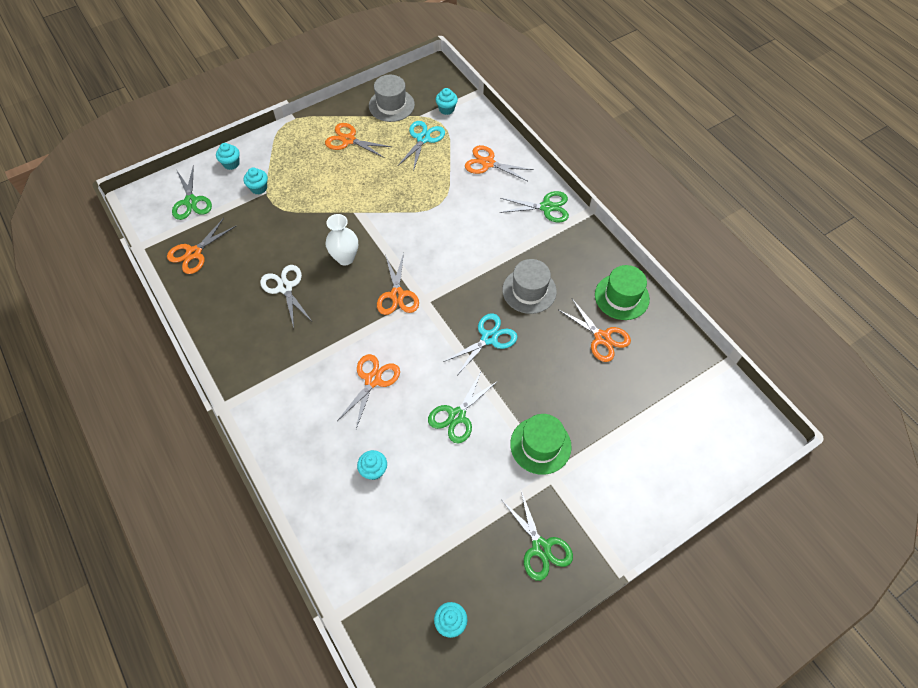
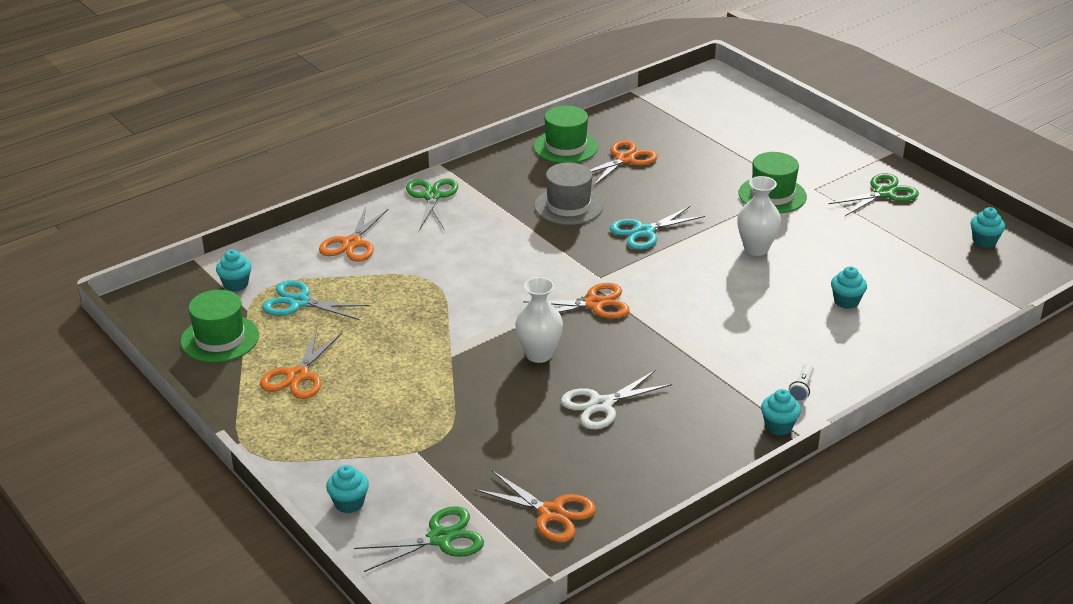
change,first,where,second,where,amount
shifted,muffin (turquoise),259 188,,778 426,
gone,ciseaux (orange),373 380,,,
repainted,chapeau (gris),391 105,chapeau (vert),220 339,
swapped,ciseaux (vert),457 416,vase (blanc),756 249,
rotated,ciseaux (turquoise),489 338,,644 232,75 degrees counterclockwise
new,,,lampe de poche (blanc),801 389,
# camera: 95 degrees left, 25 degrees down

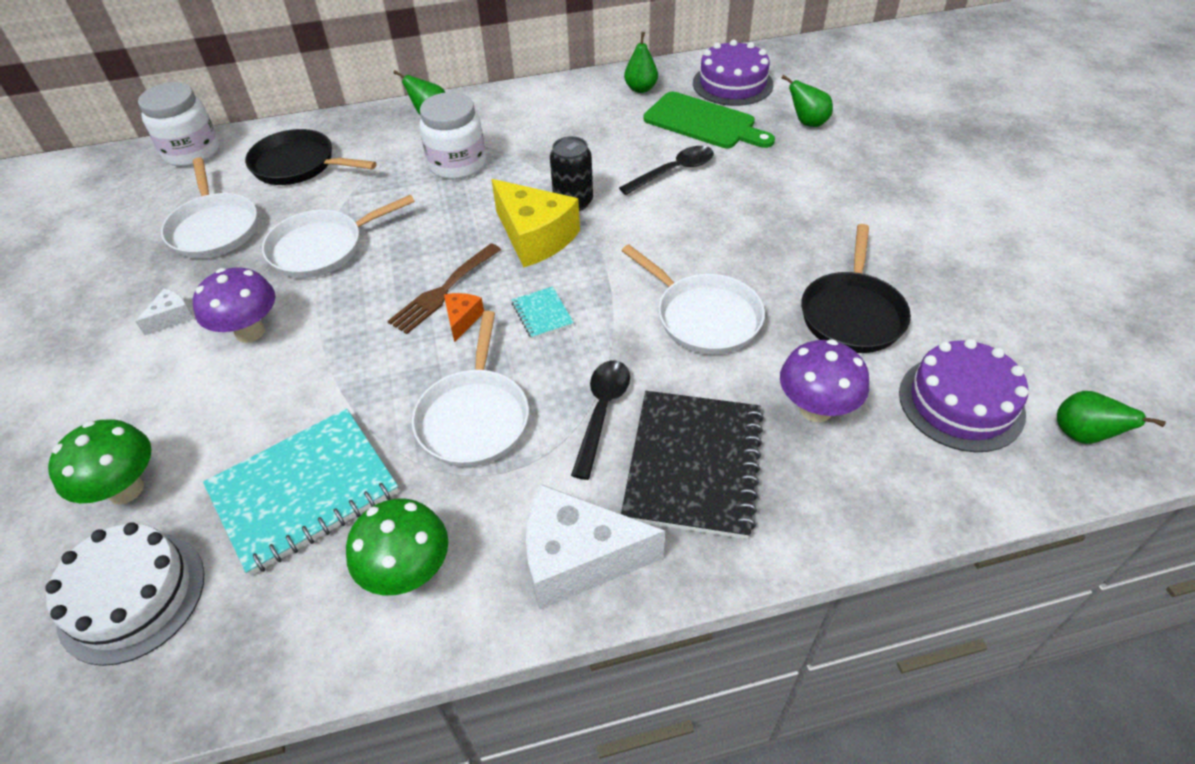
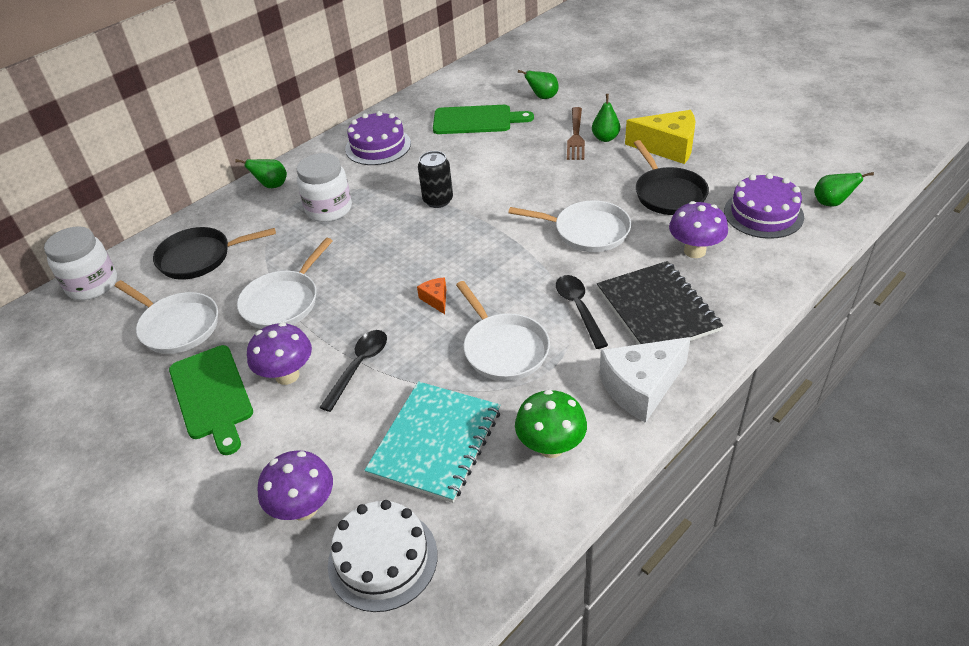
change,first,where,second,where,amount
repainted,champignon (vert),126 489,champignon (violet),304 508,
swapped,fromage (blanc),172 317,planche à découper (vert),212 395,
shifted,fourchette (marron),443 291,,576 136,
shifted,fromage (jaune),535 237,,667 147,
gone,carnet (turquoise),542 314,,,
shifted,cuillère (noir),674 171,,359 366,
shifted,poire (vert),641 89,,605 138,
shifted,gâteau (violet),732 84,,378 146,
# camera: 30 degrees left, 5 degrees down

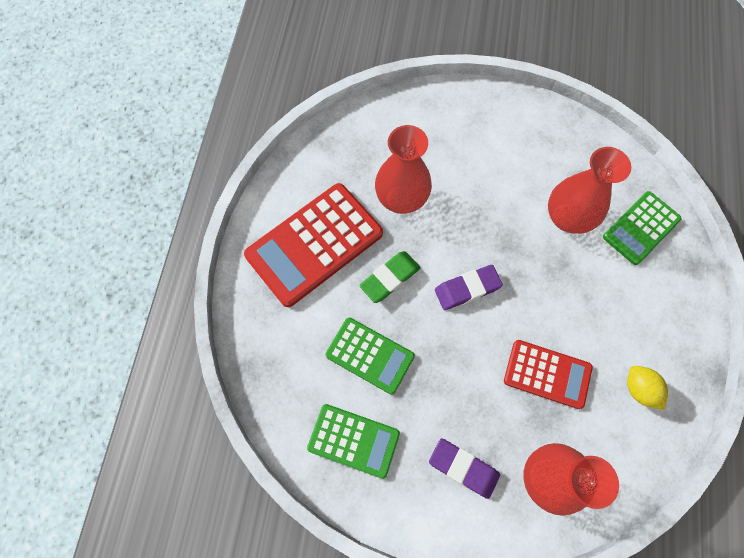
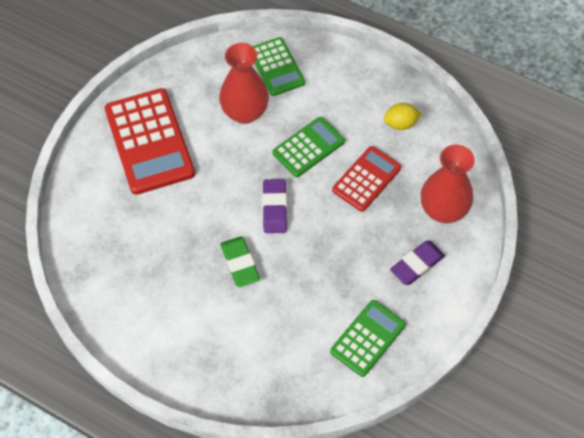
change,first,where,second,where,amount
shifted,calculatrice (rouge),314 245,,149 141,
shifted,calculatrice (vert),370 355,,308 147,
gone,vase (rouge),401 199,,,
# camera: 70 degrees left, 10 degrees down

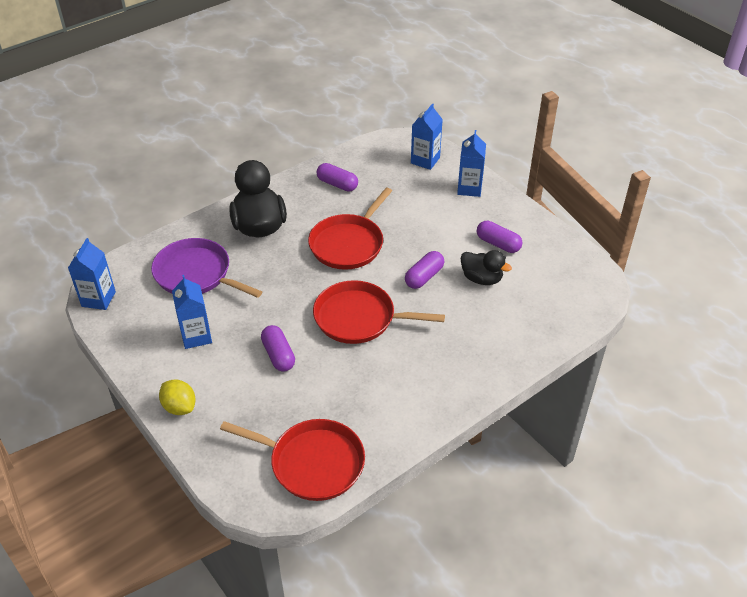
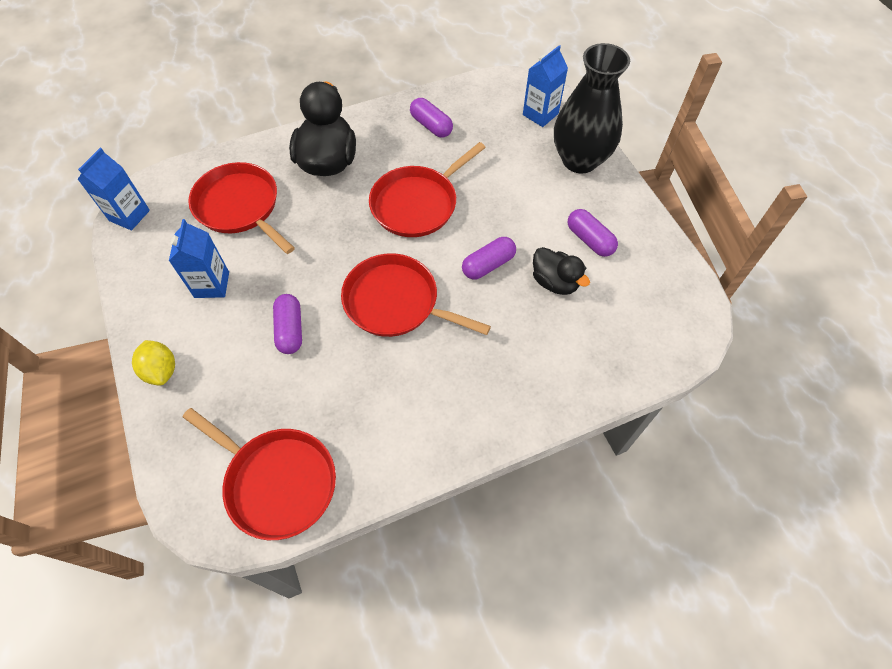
change,first,where,second,where,amount
repainted,poêle (violet),196 274,poêle (rouge),240 207,
swapped,brique de lait (bleu),469 188,vase (noir),579 160,
# camera: 15 degrees right, 15 degrees up

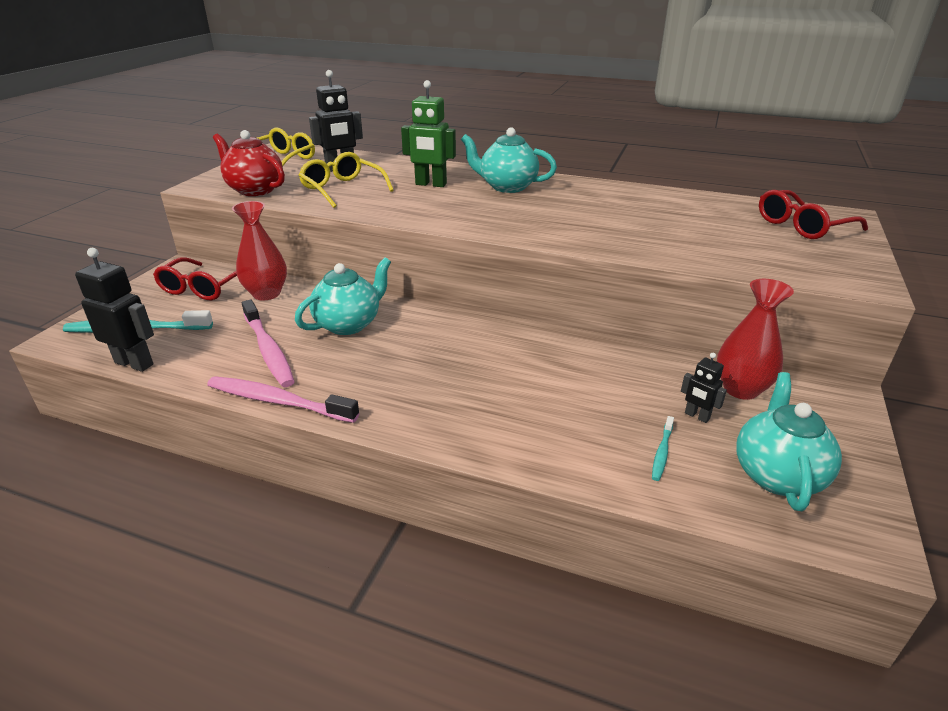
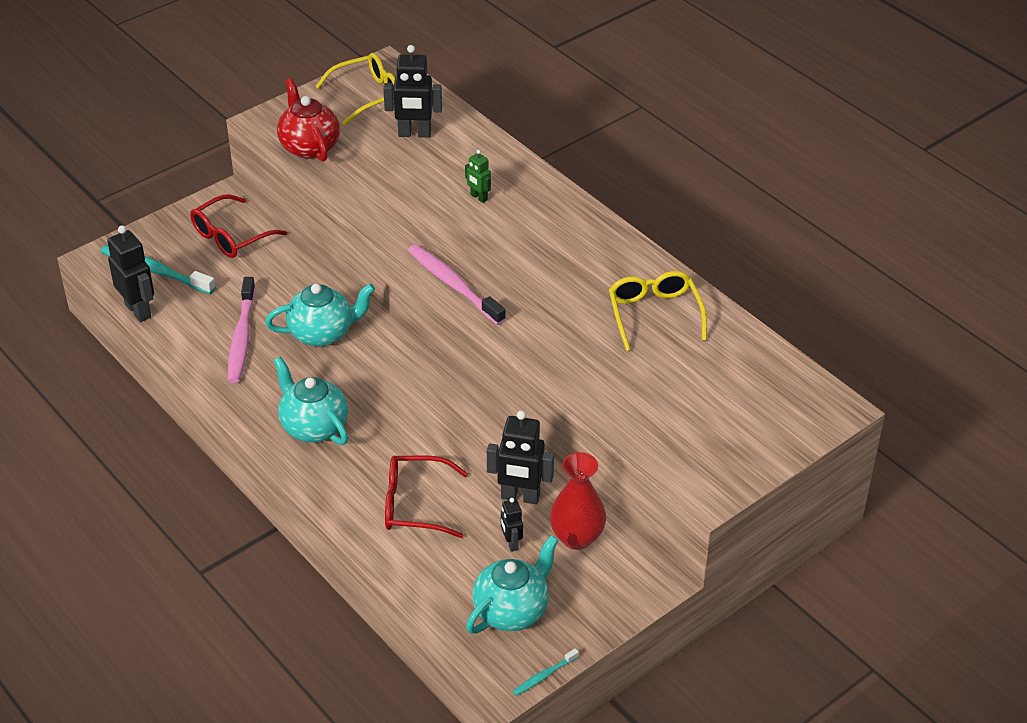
change,first,where,second,where,amount
shifted,brosse à dents (rose),278 401,,453 285,
gone,vase (rouge),266 294,,,
shifted,lunettes (jaune),342 189,,654 314,
scaled,robot (vert),431 184,,478 197,x0.54
shifted,théière (turquoise),507 187,,313 427,
shifted,brosse à dents (turquoise),662 452,,544 676,
shifted,lunettes (rouge),802 226,,415 505,
new,,,robot (noir),520 497,
# camera: 30 degrees right, 10 degrees up

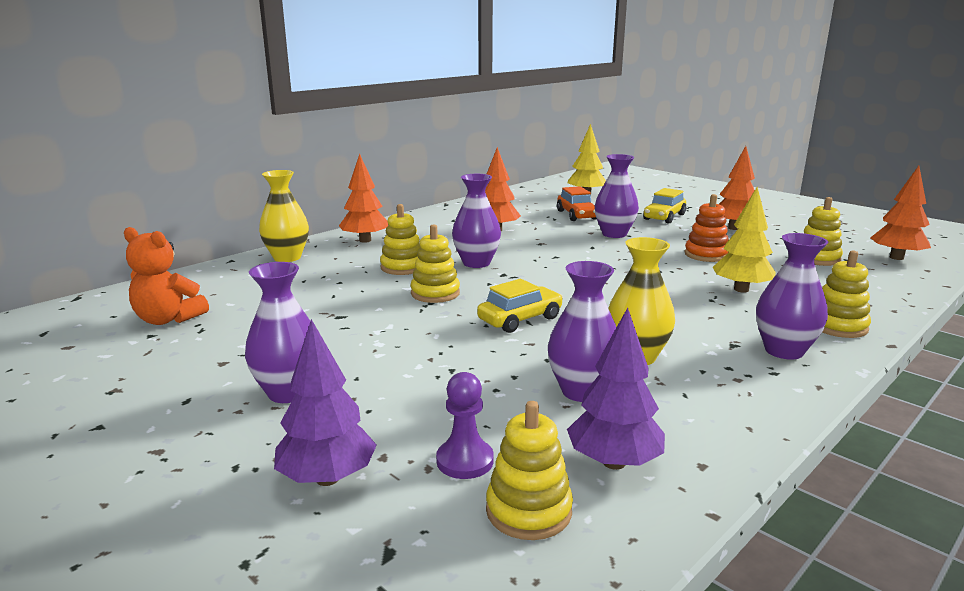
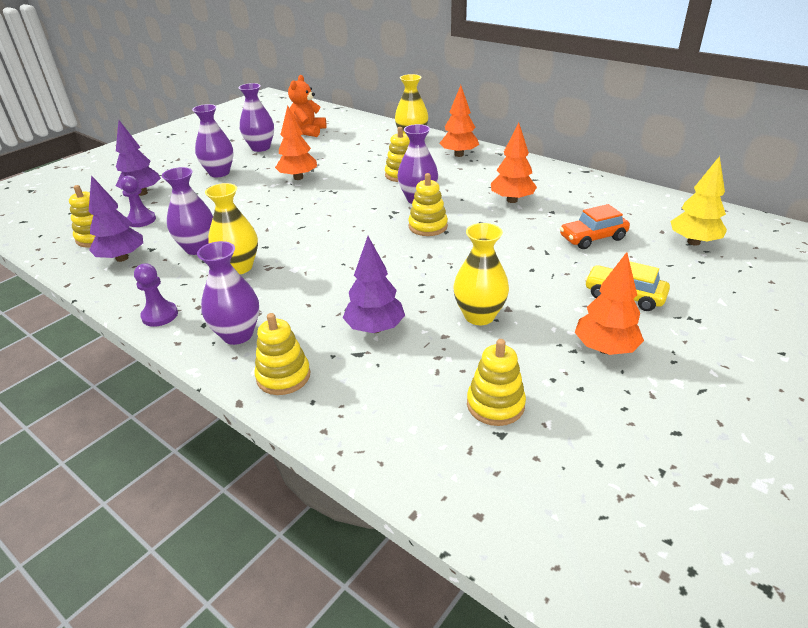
change,first,where,second,where,amount
shifted,jouet à empiler (jaune),435 293,,428 226,
gone,voiture (jaune),520 319,,,
shifted,vase (violet),614 234,,260 148,
swapped,jouet à empiler (orange),706 255,vase (jaune),479 316,
repainted,arbre (jaune),741 289,arbre (violet),375 328,
shifted,arbre (orange),896 257,,298 178,
new,,,pion (violet),160 315,
# camera: 85 degrees right, 15 degrees up

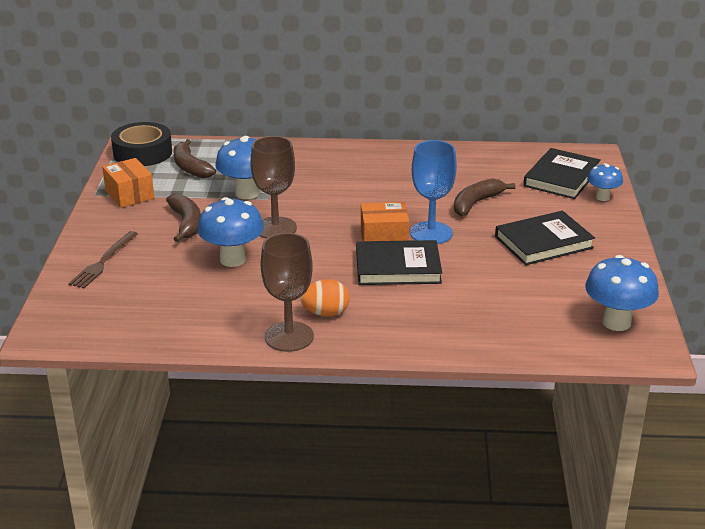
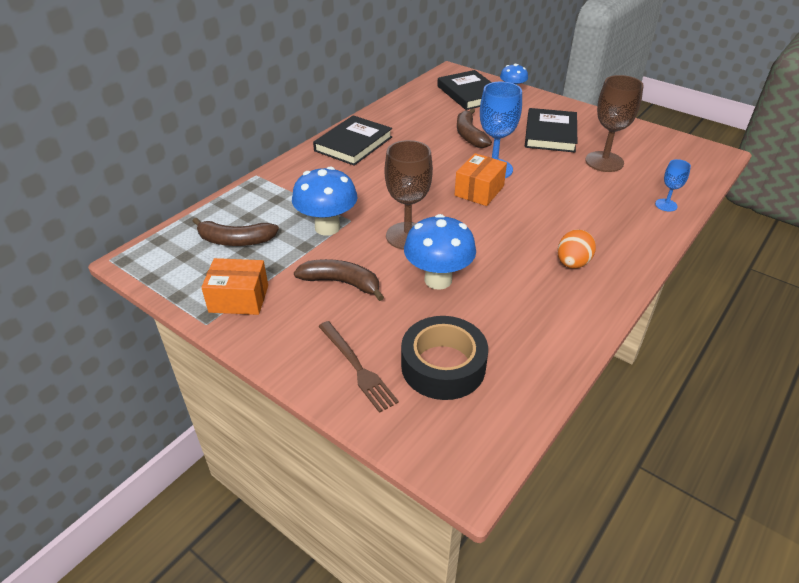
change,first,where,second,where,amount
shifted,ruban adhésif (noir),142 153,,443 366,
shifted,verre à pied (marron),289 337,,604 162,
shifted,livre (noir),398 267,,353 144,
gone,champignon (bleu),616 322,,,
new,,,verre à pied (bleu),666 205,
# camera: 55 degrees left, 10 degrees up

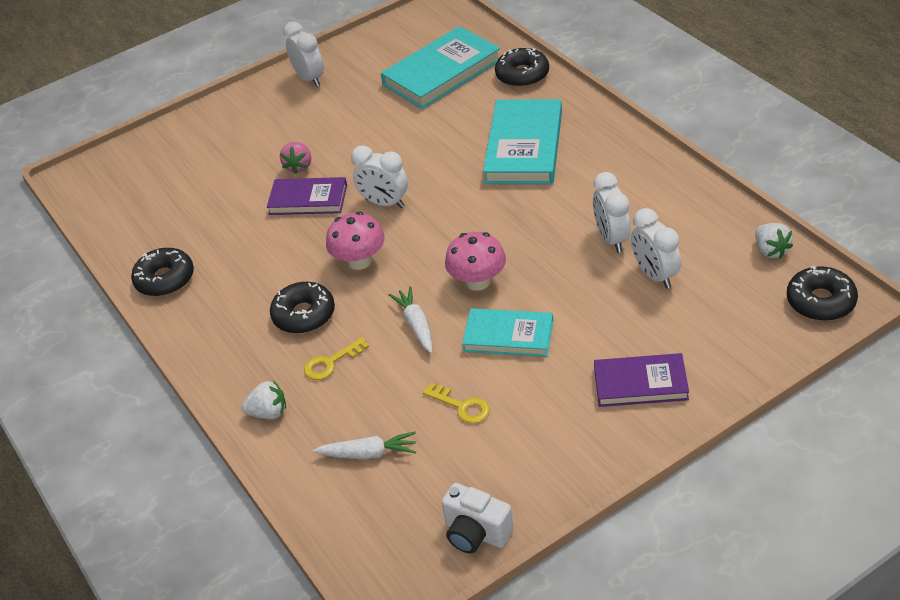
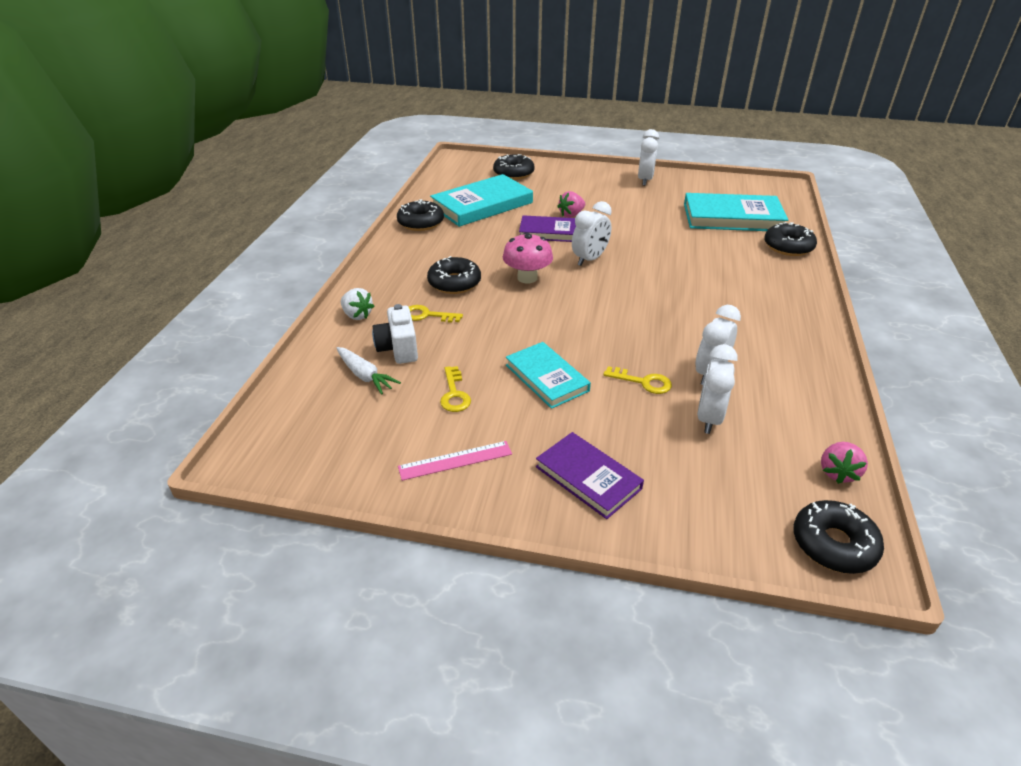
change,first,where,second,where,amount
rotated,livre (violet),308 199,,550 232,45 degrees counterclockwise
rotated,réveil (blanc),384 203,,589 259,120 degrees counterclockwise
gone,carotte (blanc),416 325,,,
shifted,appareil photo (blanc),476 533,,398 349,
gone,champignon (rose),478 281,,,
shifted,livre (turquoise),524 147,,482 205,
repainted,fraise (blanc),771 250,fraise (rose),837 472,
new,,,règle (rose),455 460,
new,,,beignet (noir),513 173,
new,,,clé (jaune),643 382,
# camera: 40 degrees right, 5 degrees down

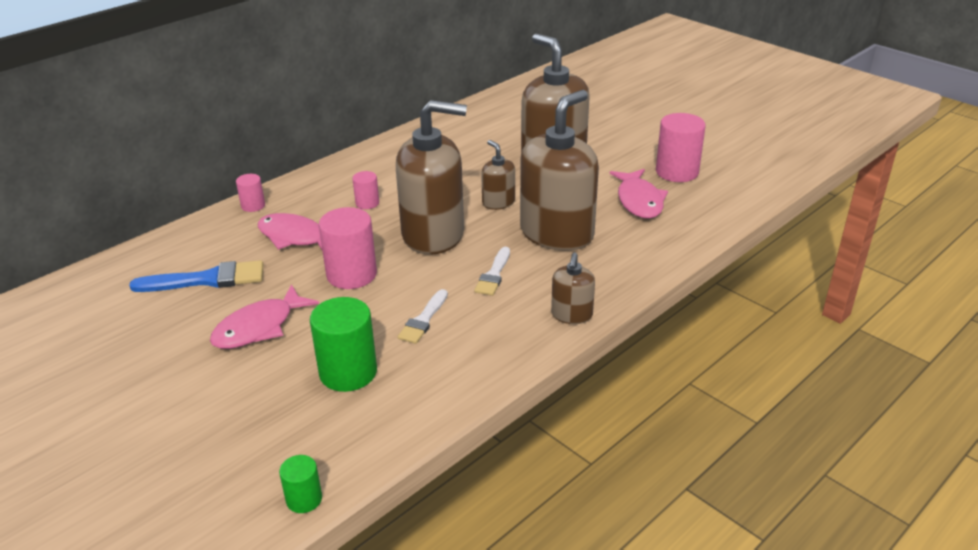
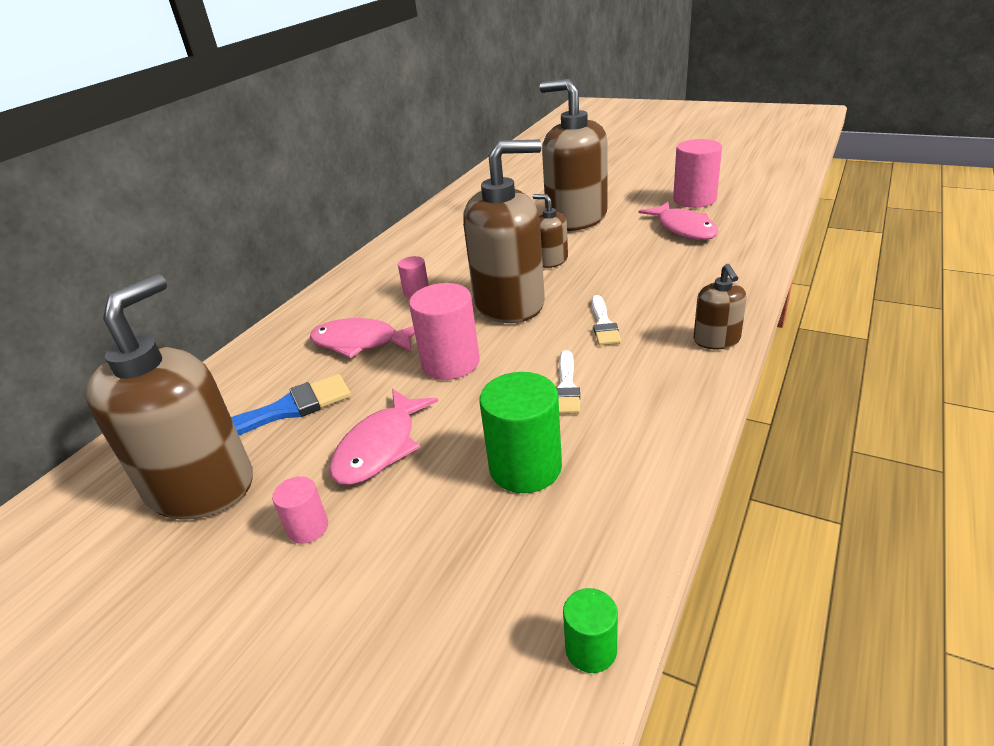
change,first,where,second,where,amount
shifted,cylindre (rose),253 206,,308 528,
shifted,distributeur de savon (marron),557 233,,201 486,
# camera: 15 degrees left, 0 degrees up

